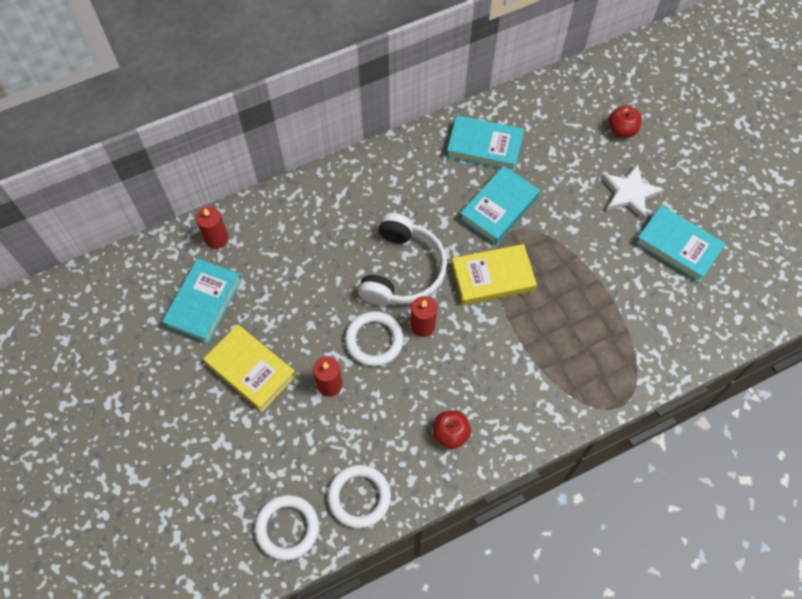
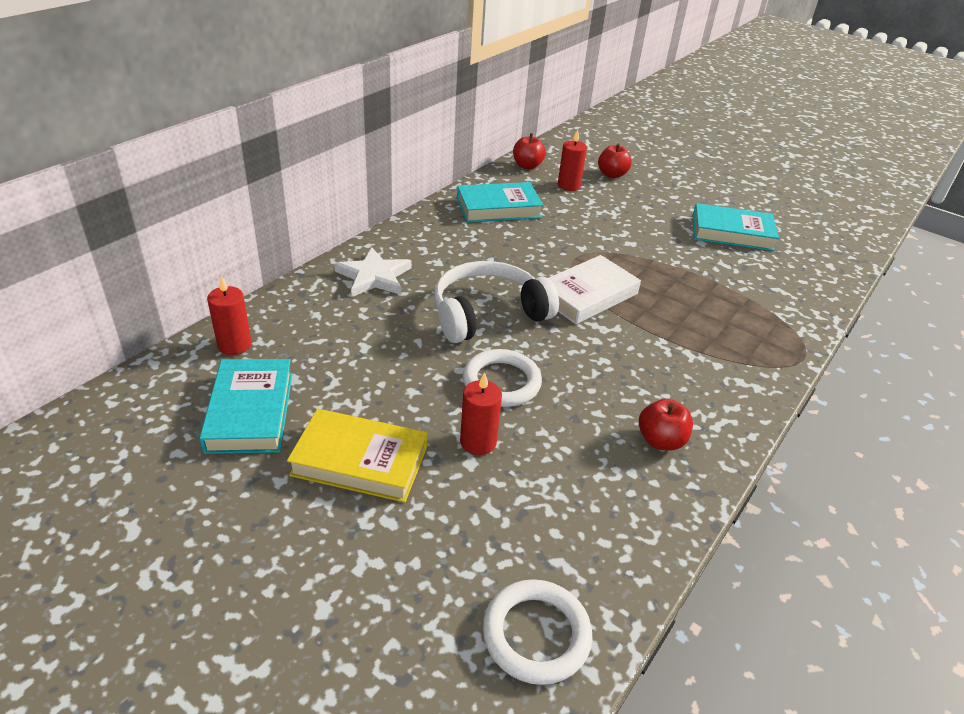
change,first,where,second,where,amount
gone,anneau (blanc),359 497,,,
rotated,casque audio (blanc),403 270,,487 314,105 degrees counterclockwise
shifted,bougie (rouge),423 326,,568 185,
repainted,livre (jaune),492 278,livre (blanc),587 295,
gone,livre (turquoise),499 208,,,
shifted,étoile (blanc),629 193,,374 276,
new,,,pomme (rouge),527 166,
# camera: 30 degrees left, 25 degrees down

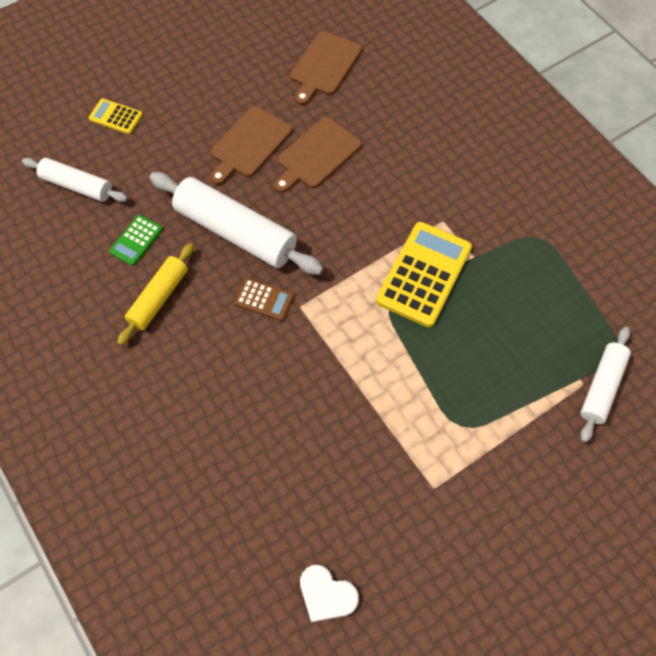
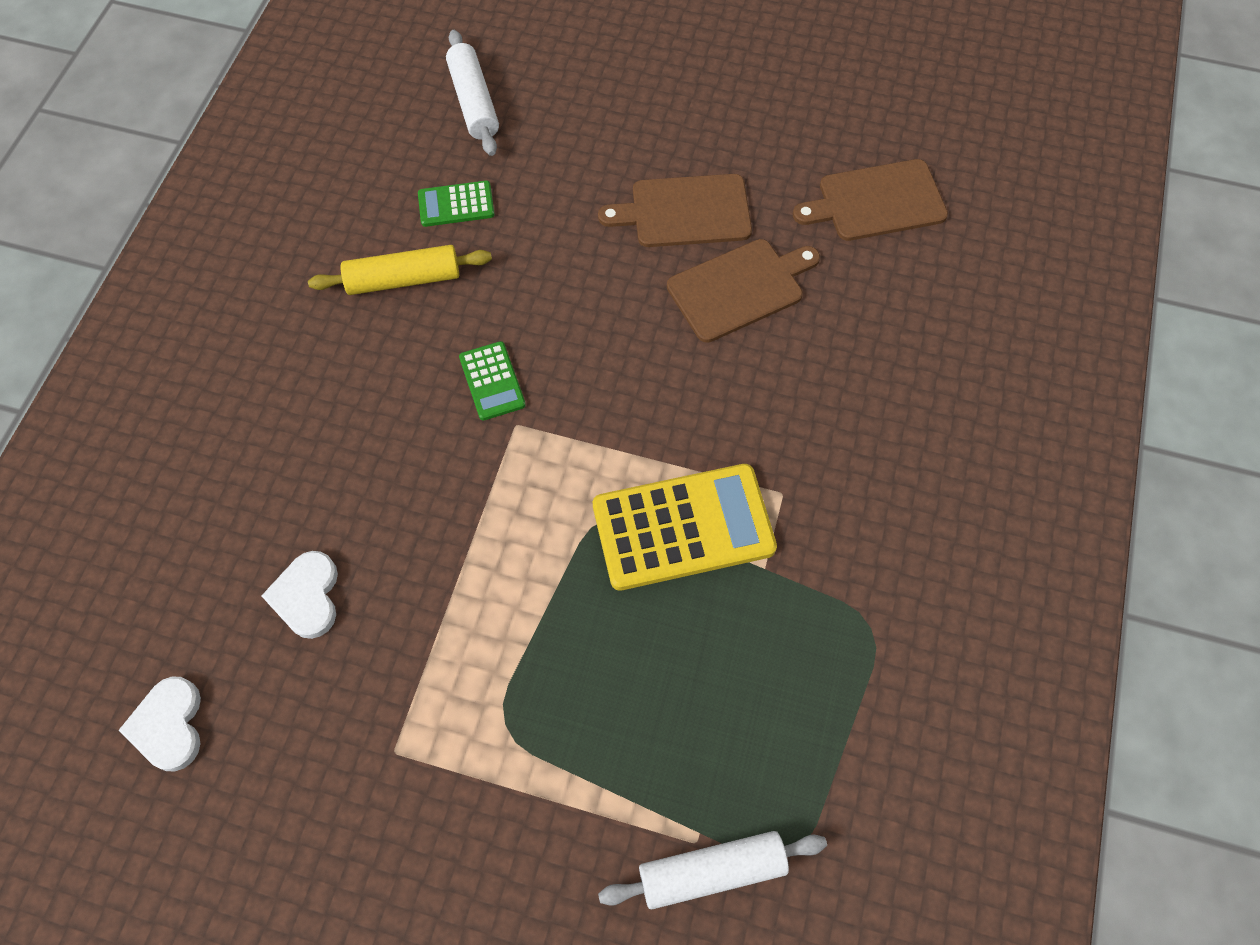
change,first,where,second,where,amount
gone,calculatrice (jaune),116 117,,,
gone,rouleau à pâtisserie (blanc),236 232,,,
repainted,calculatrice (marron),264 299,calculatrice (vert),492 381,
rotated,planche à découper (marron),316 155,,739 288,150 degrees clockwise
new,,,cœur (blanc),307 596,
# camera: 50 degrees right, 0 degrees up

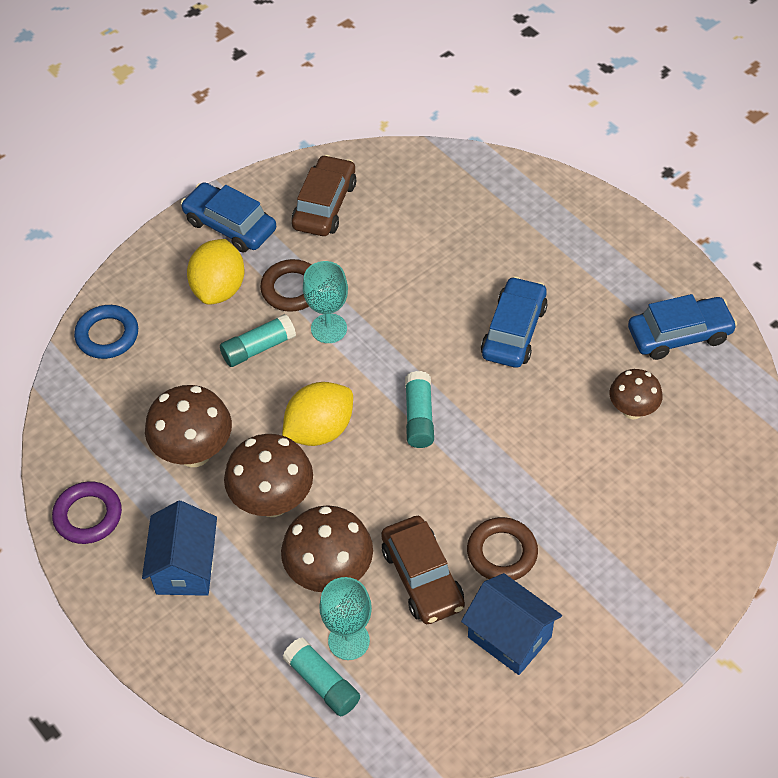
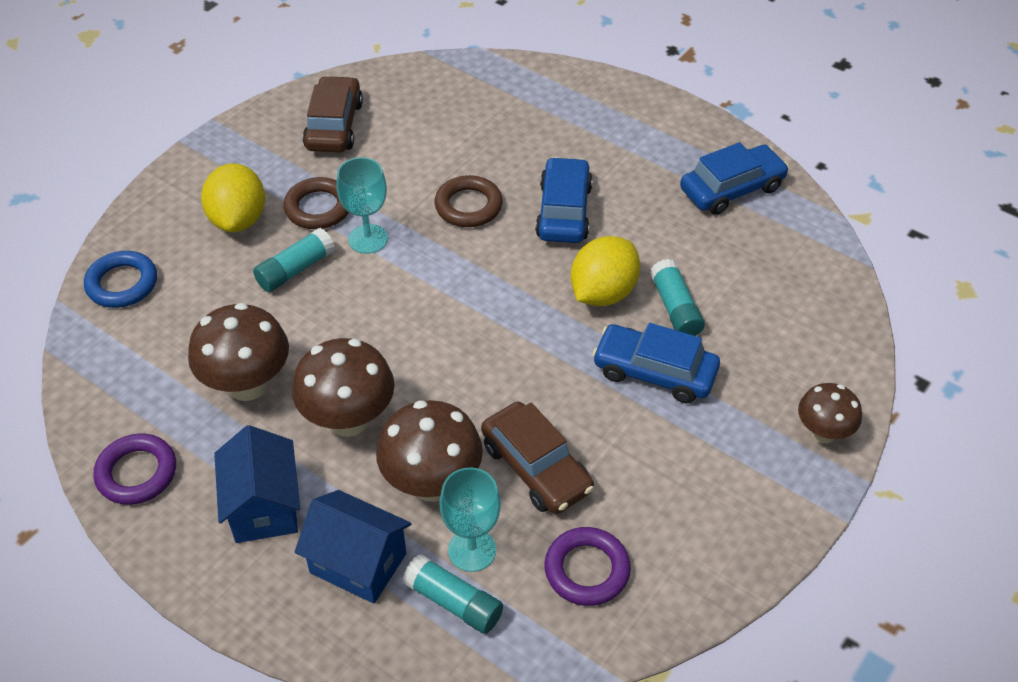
change,first,where,second,where,amount
shifted,voiture (bleu),230 225,,654 372,
shifted,citron (jaune),319 430,,603 293,
shifted,bâton de colle (turquoise),419 417,,675 308,
shifted,maison (bleu),509 637,,358 563,
shifted,anneau (marron),502 552,,468 206,
shifted,champignon (marron),632 410,,823 433,
new,,,anneau (violet),587 570,
# camera: 15 degrees left, 5 degrees down

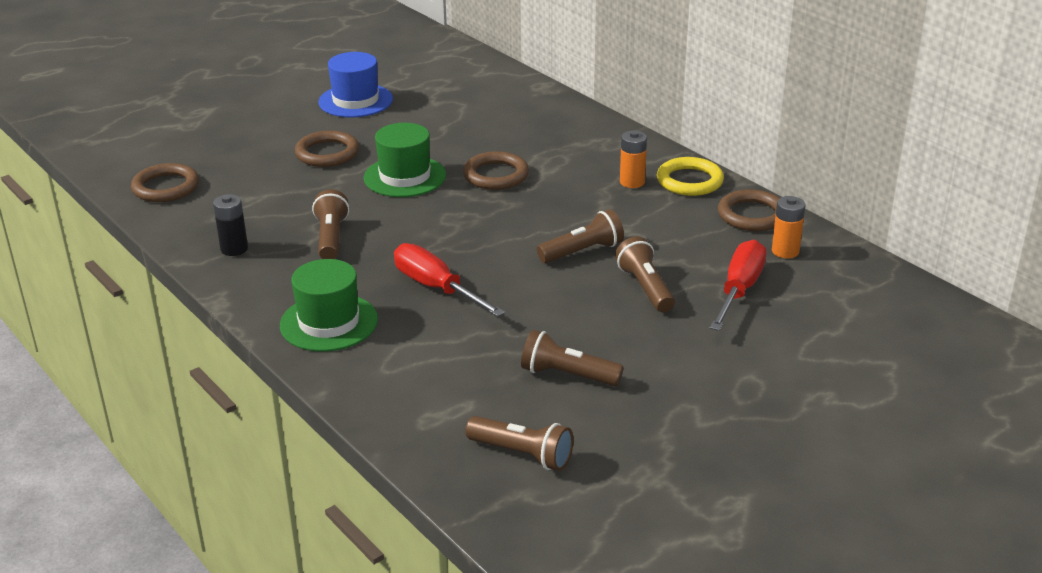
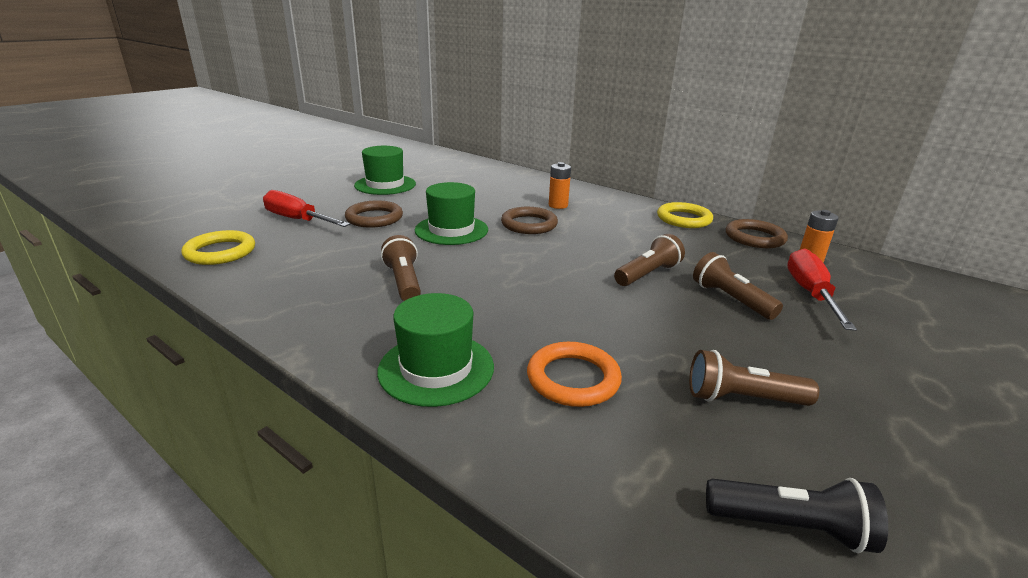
change,first,where,second,where,amount
repainted,anneau (marron),166 187,anneau (jaune),220 252,
gone,pile (noir),234 249,,,
repainted,chapeau (bleu),355 101,chapeau (vert),385 185,
shifted,tournevis (rouge),436 288,,297 220,
repainted,lampe de poche (marron),522 454,lampe de poche (noir),790 526,
shifted,pile (orange),632 182,,558 205,
new,,,anneau (orange),573 379,
# camera: 15 degrees left, 5 degrees down

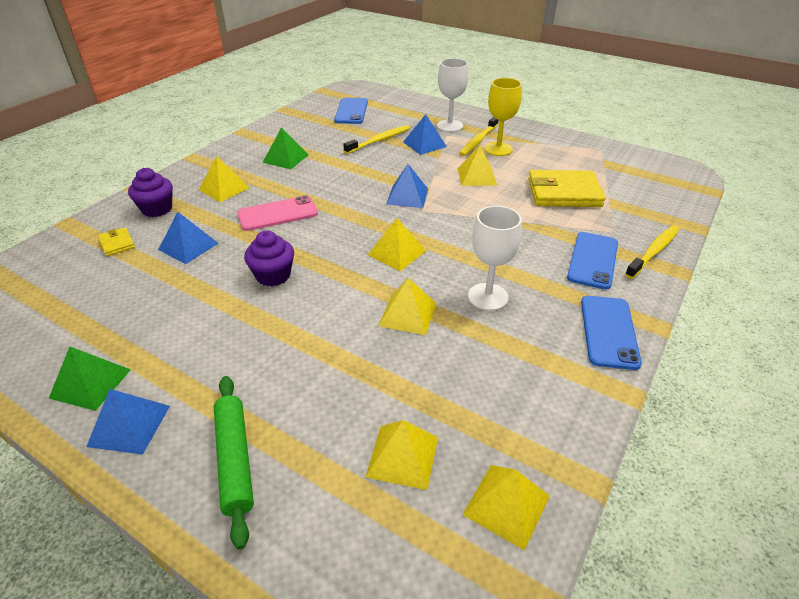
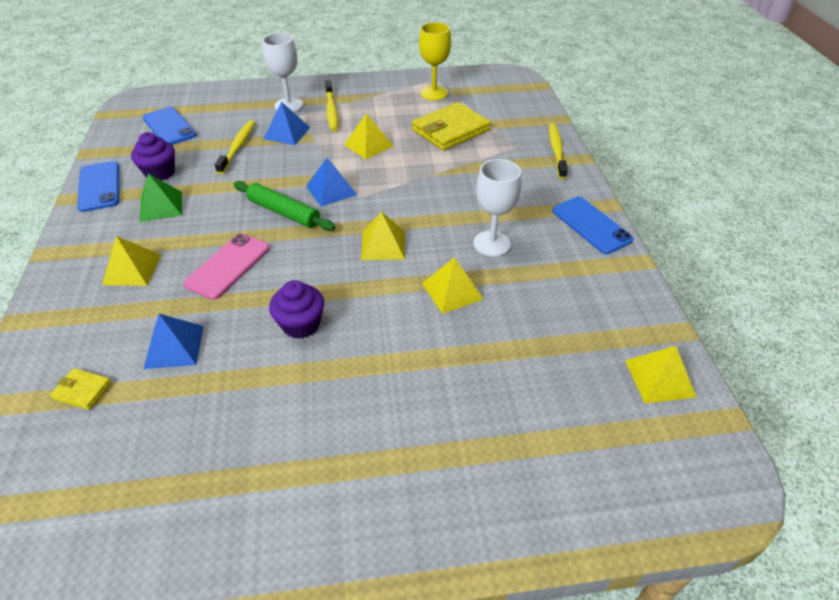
change,first,where,second,where,amount
gone,pyramide (vert),90 383,,,
gone,pyramide (bleu),129 425,,,
shifted,muffin (violet),157 209,,160 173,
shifted,rouleau à pâtisserie (vert),235 460,,284 212,
gone,pyramide (jaune),402 456,,,
shifted,verre à pied (jaune),498 149,,434 93,
shifted,téléphone (bleu),593 260,,99 186,
# camera: 40 degrees left, 5 degrees up

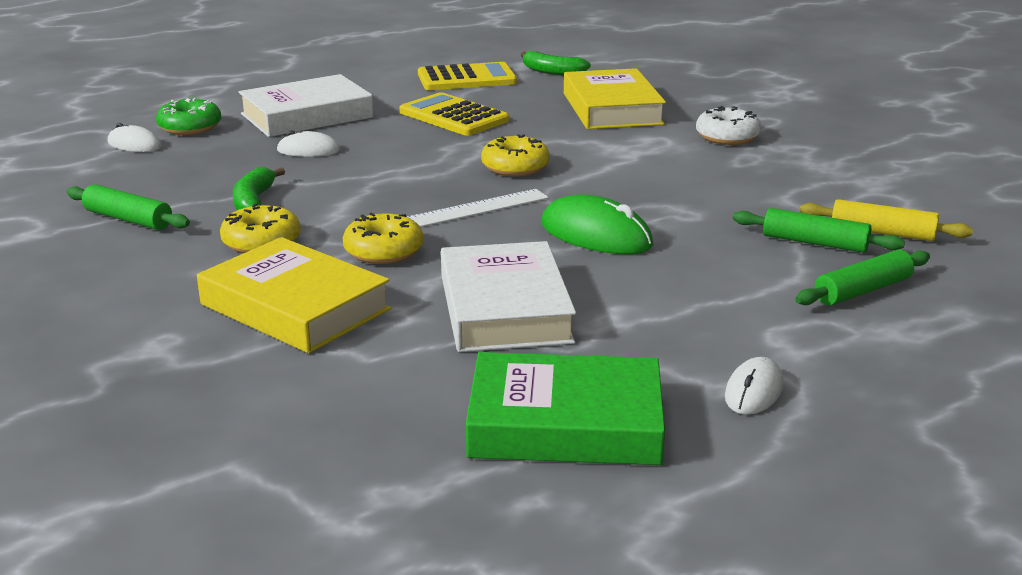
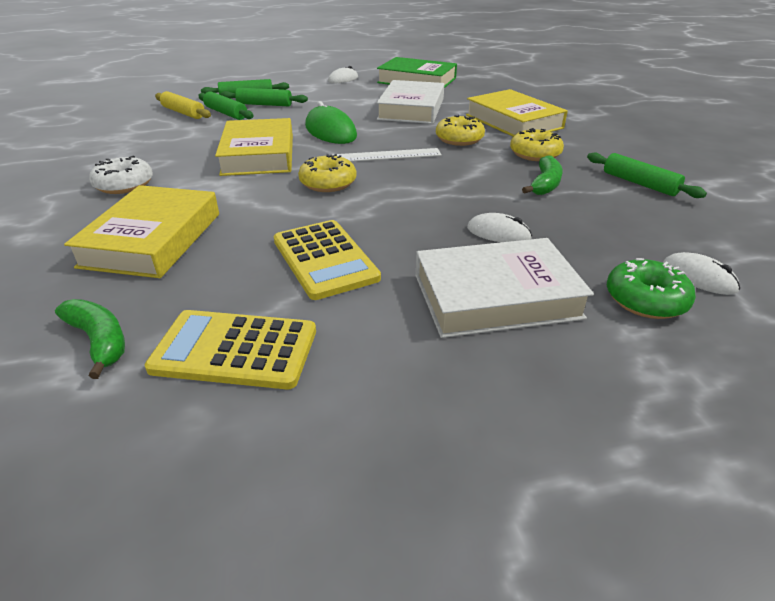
change,first,where,second,where,amount
new,,,livre (jaune),258 155,
new,,,rouleau à pâtisserie (vert),264 104,
# camera: 160 degrees left, 10 degrees up

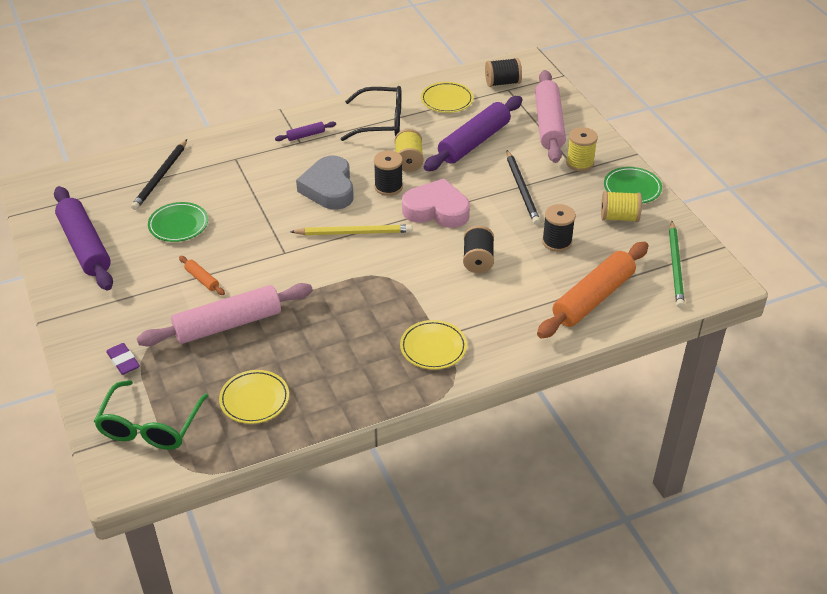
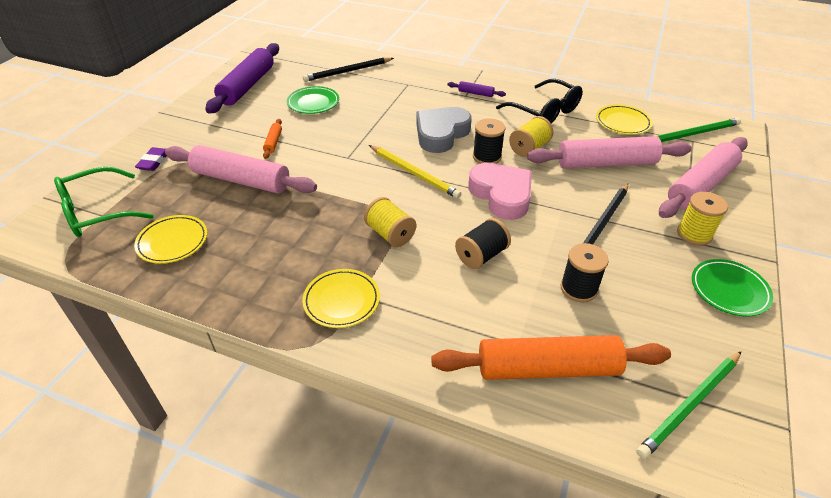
change,first,where,second,where,amount
repainted,rouleau à pâtisserie (violet),474 142,rouleau à pâtisserie (rose),606 163,
swapped,bobine (noir),502 83,crayon (vert),693 133,
shifted,bobine (jaune),619 217,,390 234,
# camera: 45 degrees right, 0 degrees up

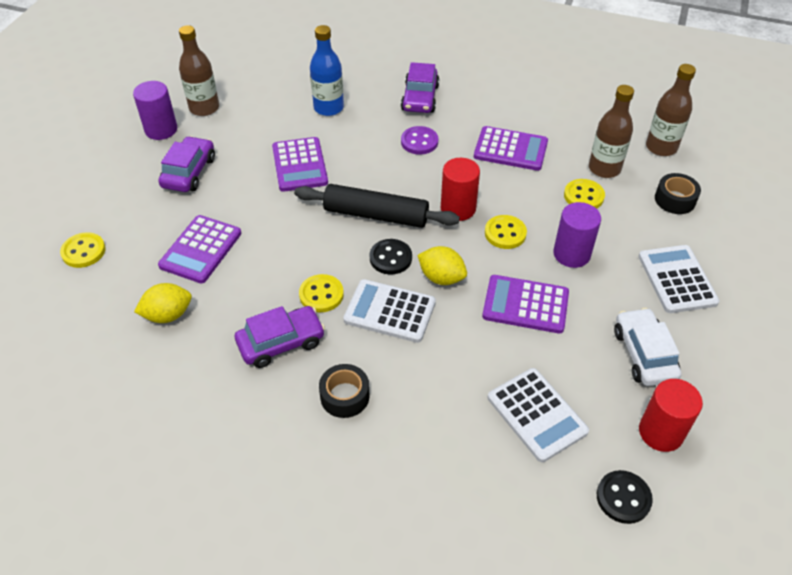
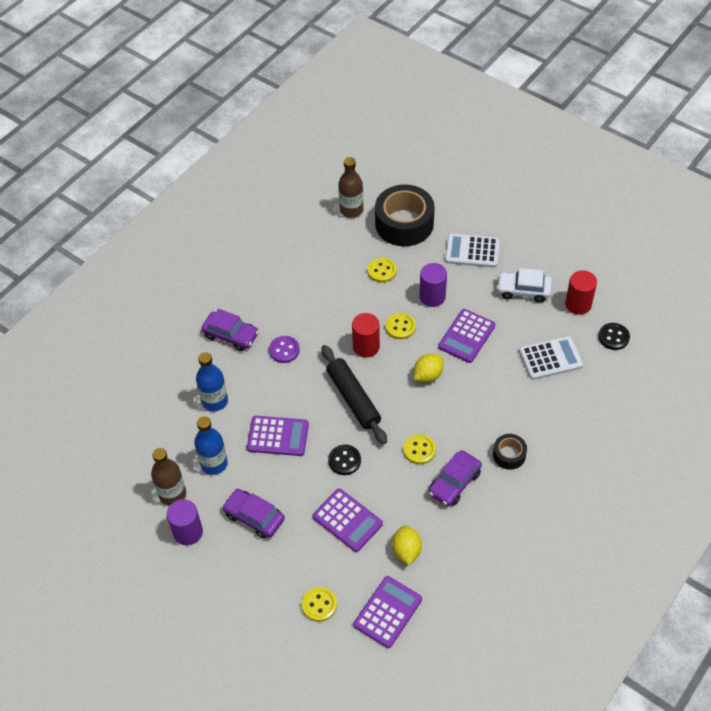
change,first,where,second,where,amount
rotated,voiture (violet),281 342,,454 483,135 degrees counterclockwise
rotated,rouleau à pâtisserie (noir),376 215,,353 398,60 degrees counterclockwise
gone,calculatrice (blanc),390 311,,,
shifted,bouton (noir),390 258,,344 460,
shifted,calculatrice (violet),510 149,,387 612,
gone,bouteille (marron),604 168,,,
scaled,ruban adhésif (noir),675 199,,404 223,x2.06
new,,,bouteille (bleu),214 464,
# camera: 70 degrees left, 5 degrees up

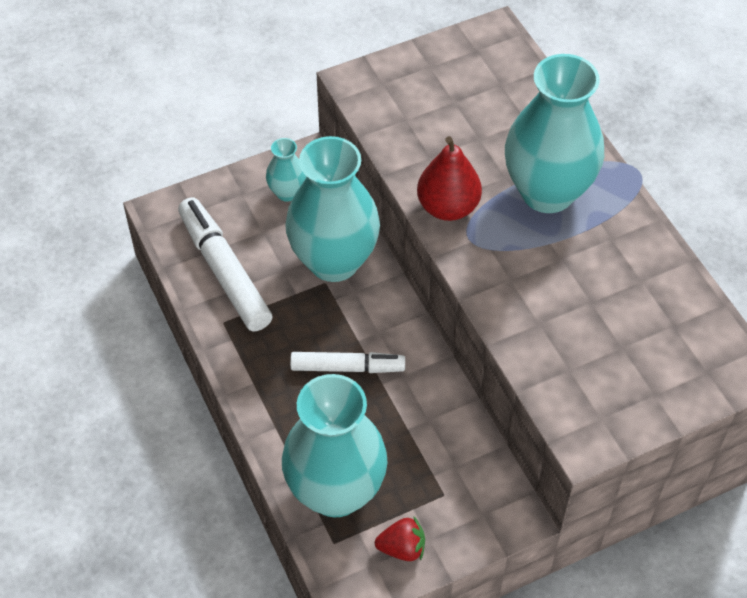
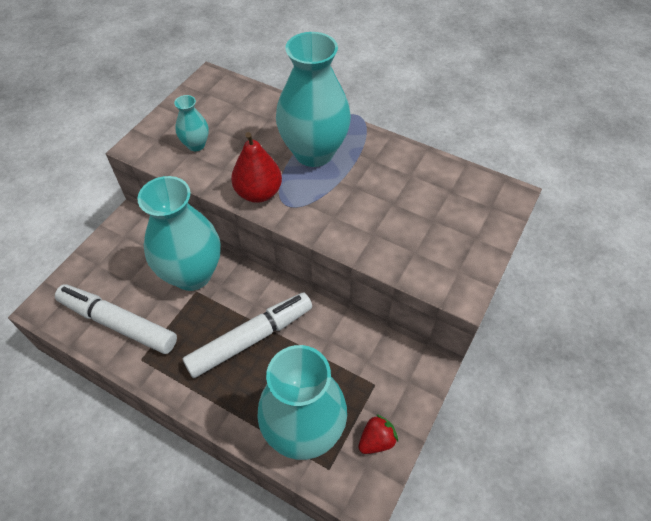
change,first,where,second,where,amount
shifted,vase (turquoise),287 192,,196 145,
scaled,feutre (blanc),347 367,,250 338,x1.53
# camera: 35 degrees left, 0 degrees up

